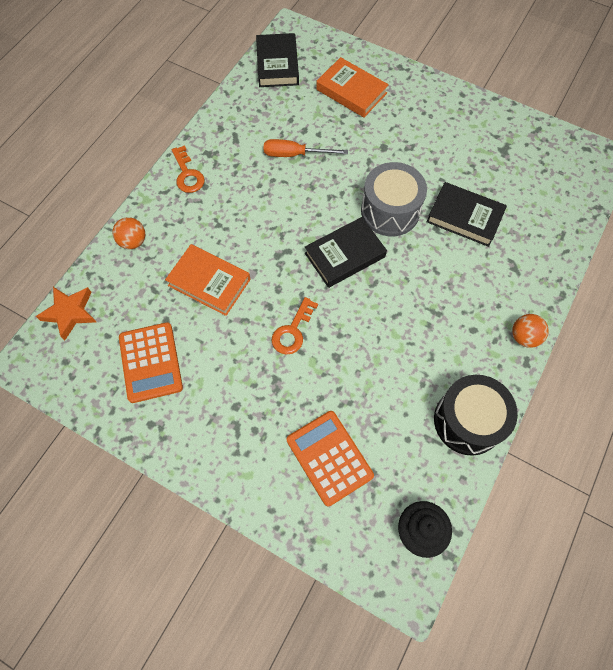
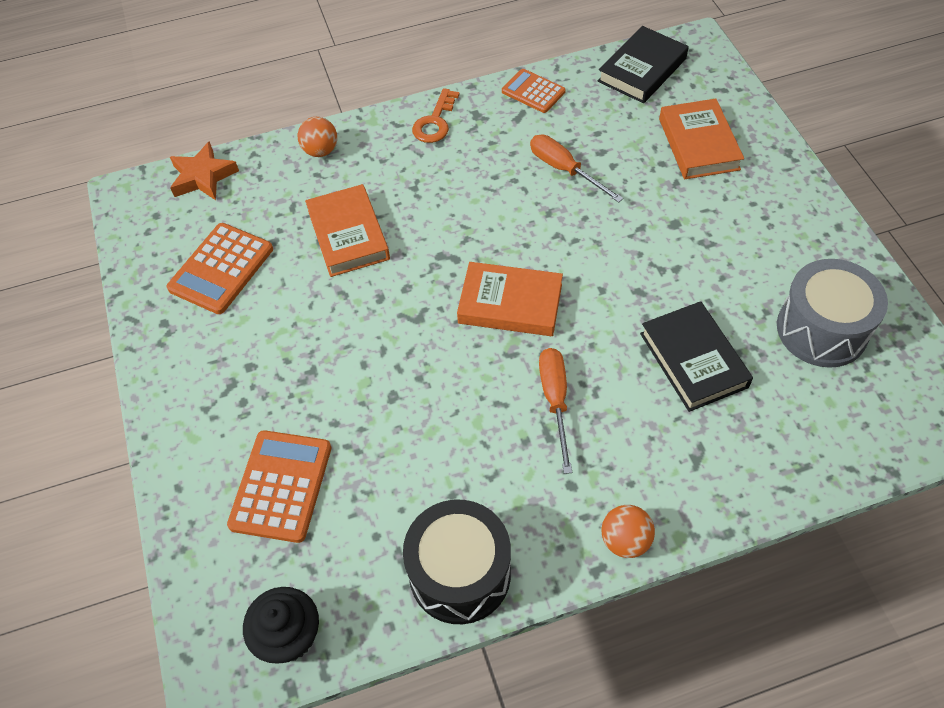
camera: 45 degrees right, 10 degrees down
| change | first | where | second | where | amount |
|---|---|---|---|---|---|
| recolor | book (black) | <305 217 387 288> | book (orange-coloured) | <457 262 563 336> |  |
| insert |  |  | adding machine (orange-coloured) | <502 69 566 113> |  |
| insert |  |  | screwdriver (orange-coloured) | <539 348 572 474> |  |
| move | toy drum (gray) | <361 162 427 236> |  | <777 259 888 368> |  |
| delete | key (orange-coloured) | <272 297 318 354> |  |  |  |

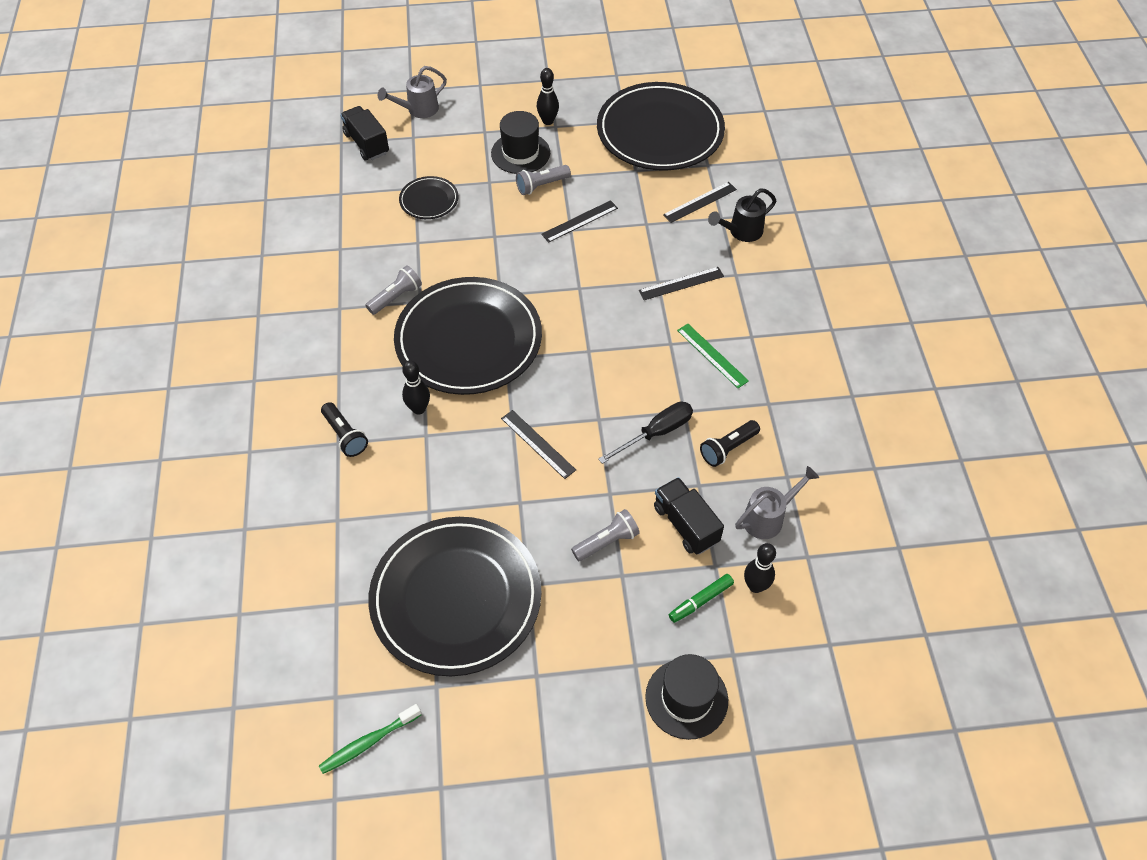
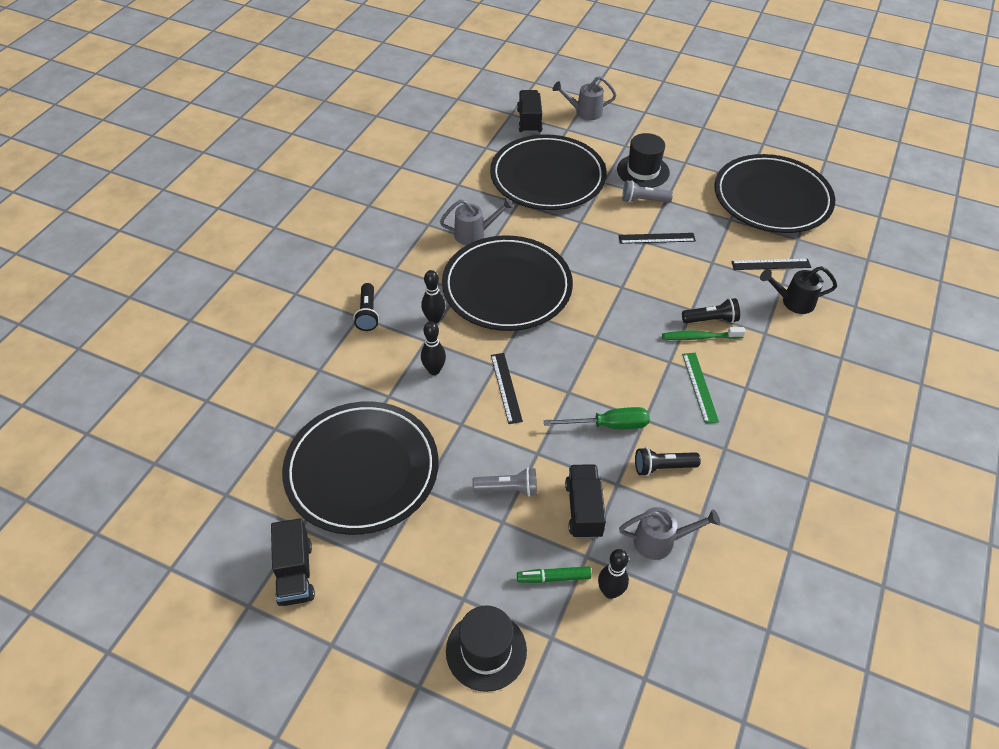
camera: 30 degrees right, 5 degrees down
| change | first | where | second | where | amount |
|---|---|---|---|---|---|
| insert |  |  | truck (black) | <271 518 315 606> |  |
| move | bowling pin (black) | <537 68 559 125> |  | <421 321 446 375> |  |
| replace | flashlight (gray) | <365 265 422 315> | sprinkling can (gray) | <440 198 514 245> |  |
| resize | dinner plate (black) | <399 176 459 219> |  | <490 134 607 210> | x2.26 |
| recolor | screwdriver (black) | <598 402 693 464> | screwdriver (green) | <544 407 650 429> |  |
| move | dental brush (green) | <319 704 421 774> |  | <662 327 745 340> |  |
| replace | straightedge (black) | <639 267 724 300> | flashlight (black) | <682 298 740 323> |  |

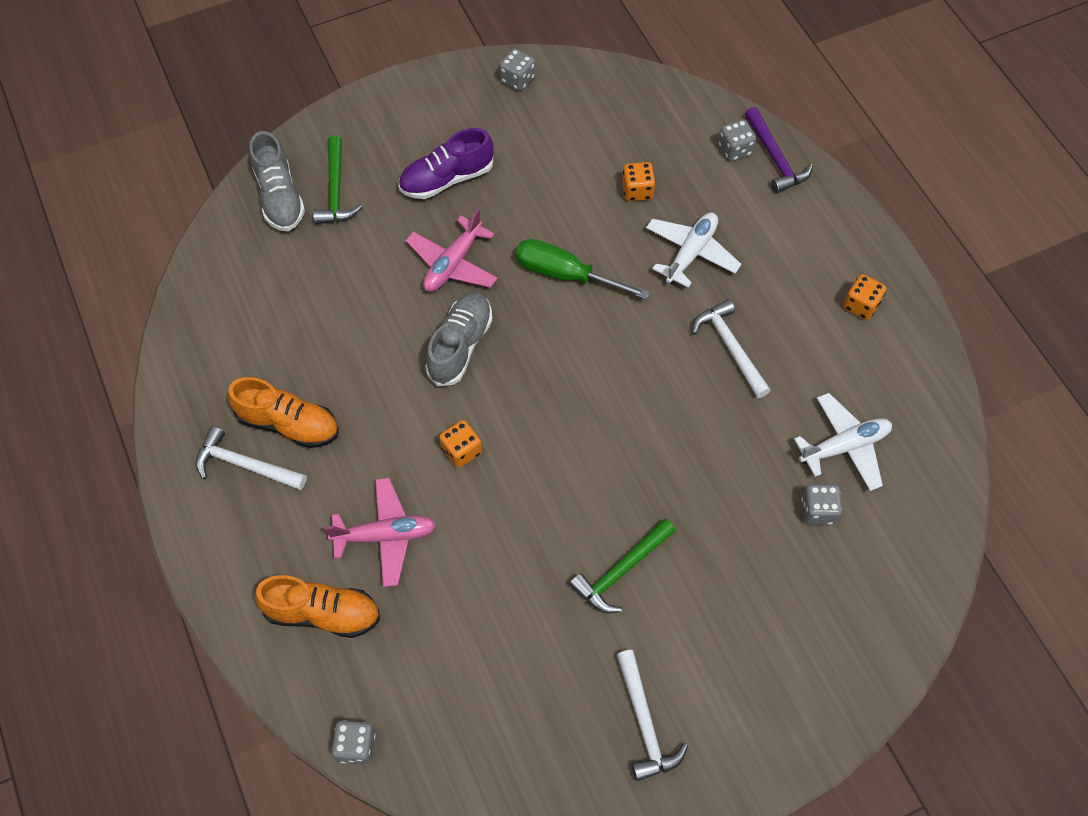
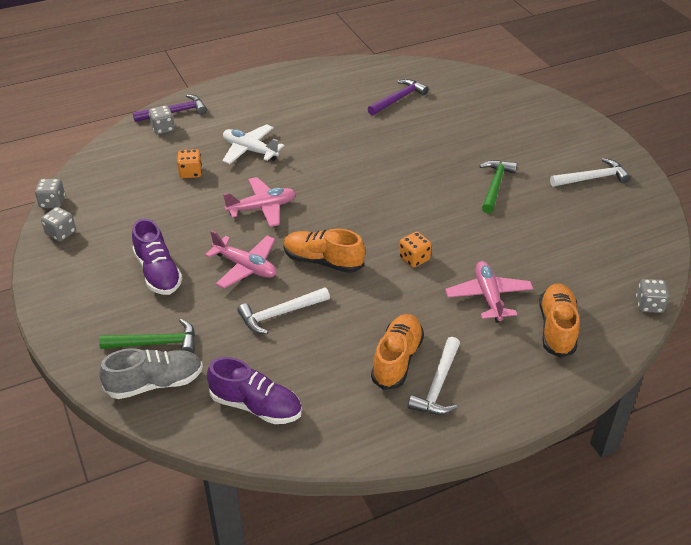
camera: 90 degrees left, 20 degrees down
| change | first | where | second | where | amount |
|---|---|---|---|---|---|
| move | die (gray) | <801 484 842 525> |  | <35 179 65 208> |  |
| insert |  |  | lace-up shoe (violet) | <207 357 302 424> |  |
| replace | screwdriver (green) | <516 239 649 299> | aeroplane (rose-pink) | <223 177 296 227> |  |
| move | claw hammer (snow-white) | <692 299 771 398> |  | <237 287 330 334> |  |
| recolor | lace-up shoe (gray) | <425 292 492 386> | lace-up shoe (orange-coloured) | <283 229 365 273> |  |
| replace | aeroplane (snow-white) | <794 393 892 491> | claw hammer (violet) | <368 79 429 115> |  |
| rotate | claw hammer (green) | <569 519 676 613> |  | <480 160 517 213> | 120 degrees counterclockwise |
| delete | die (orange-coloured) | <843 274 886 320> |  |  |  |

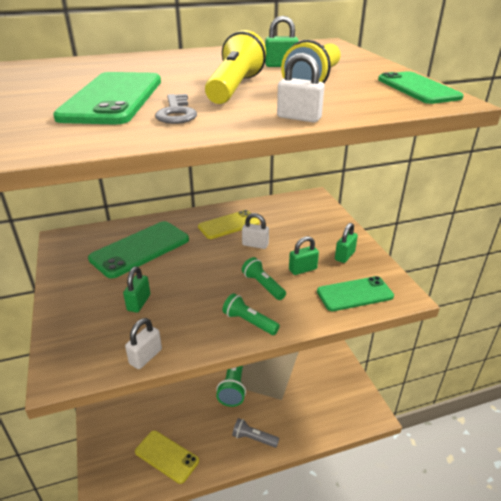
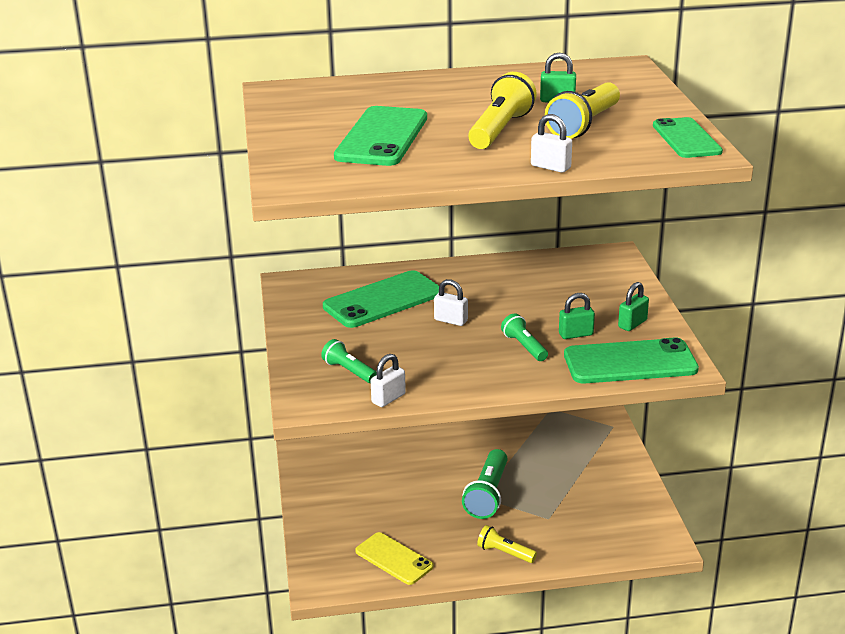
camera: 10 degrees right, 5 degrees down
| change | first | where | second | where | amount |
|---|---|---|---|---|---|
| move | flashlight (green) | <222 293 280 335> |  | <321 339 377 383> |  |
| move | small lock (snow-white) | <242 213 269 249> |  | <434 279 468 326> |  |
| recolor | flashlight (gray) | <232 418 279 448> | flashlight (yellow) | <477 525 537 563> |  |
| resize | phone (green) | <317 276 394 311> |  | <564 338 699 383> | x1.50 |
| delete | small lock (green) | <123 266 150 313> |  |  |  |
| delete | key (gray) | <155 94 197 124> |  |  |  |
| delete | phone (yellow) | <198 210 260 239> |  |  |  |

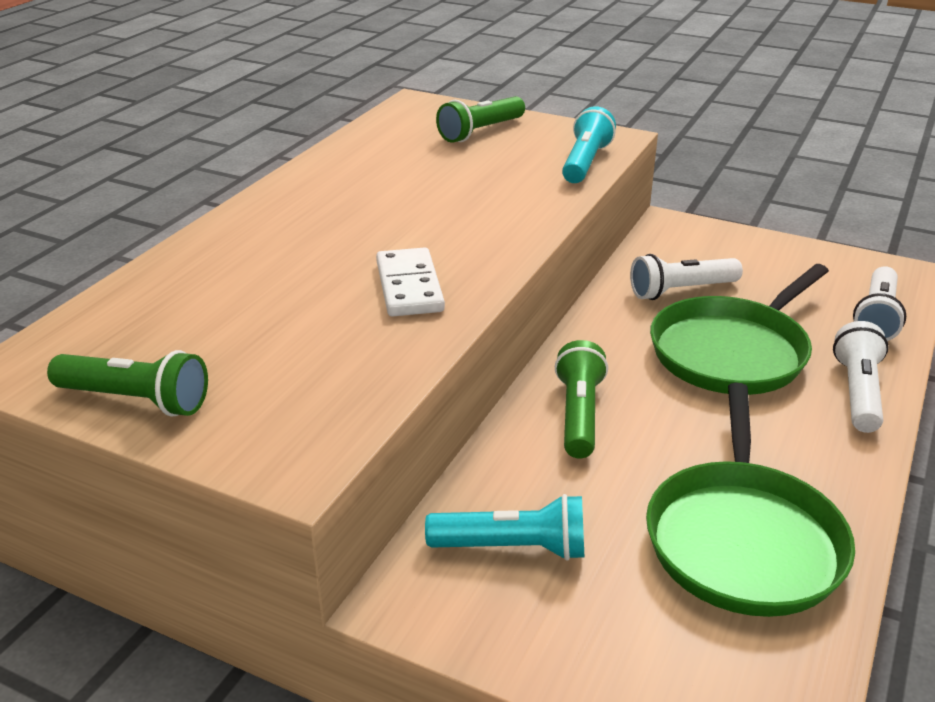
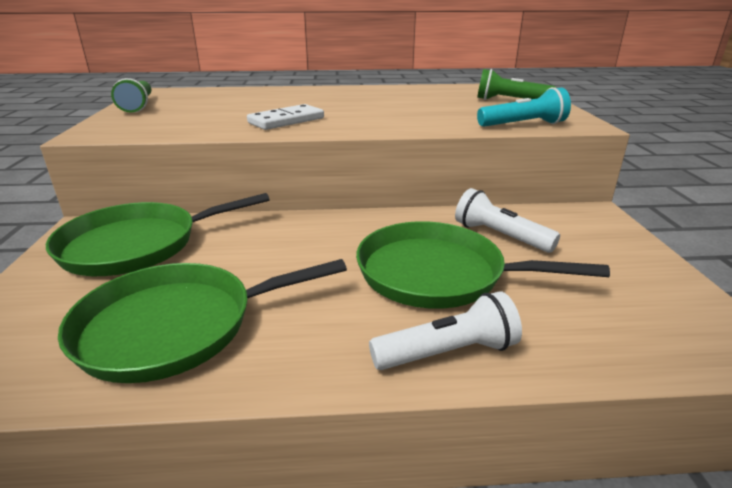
camera: 60 degrees right, 5 degrees down
| change | first | where | second | where | amount |
|---|---|---|---|---|---|
| replace | flashlight (aqua) | <425 494 585 560> | frying pan (green) | <46 193 270 276> |  |
| delete | flashlight (green) | <555 340 608 458> |  |  |  |
| delete | flashlight (snow-white) | <853 266 906 341> |  |  |  |

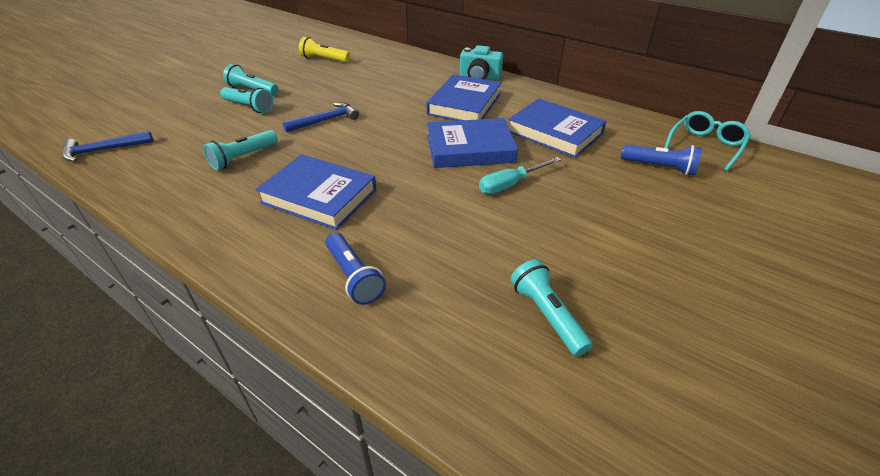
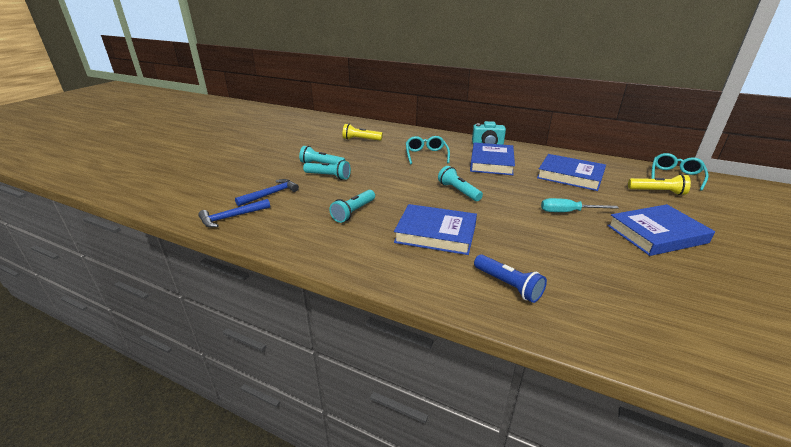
camera: 10 degrees left, 10 degrees down
| change | first | where | second | where | amount |
|---|---|---|---|---|---|
| move | claw hammer (royal blue) | <282 102 359 133> |  | <235 179 299 206> |  |
| insert |  |  | eyeglasses (aqua) | <406 136 450 165> |  |
| move | flashlight (aqua) | <511 259 593 357> |  | <438 166 483 201> |  |
| rotate | screwdriver (aqua) | <479 157 561 194> |  | <541 198 619 212> | 45 degrees clockwise |
| move | book (royal blue) | <427 118 518 168> |  | <607 204 715 256> |  |
| recolor | flashlight (royal blue) | <621 144 702 175> | flashlight (yellow) | <628 174 691 195> |  |

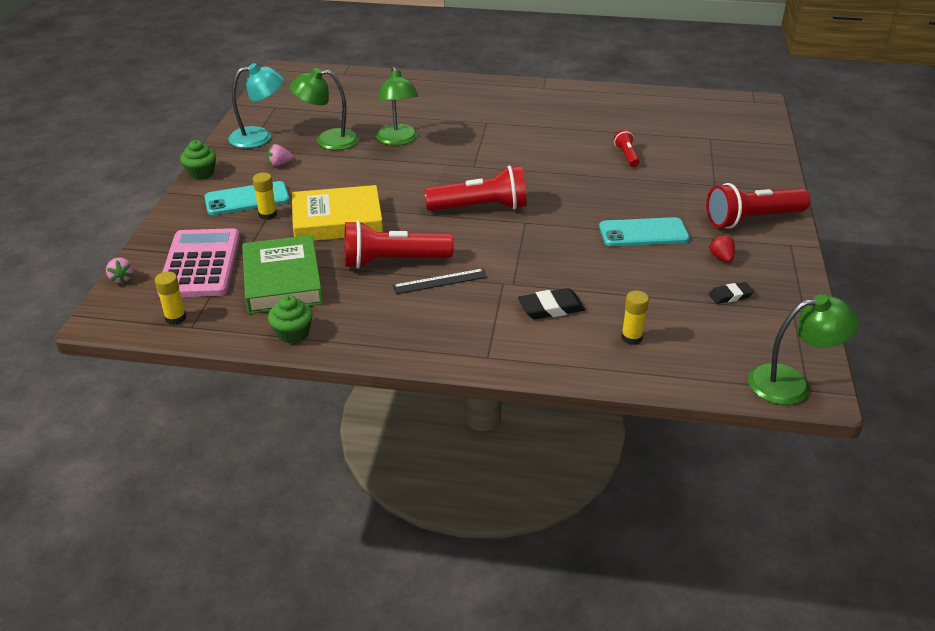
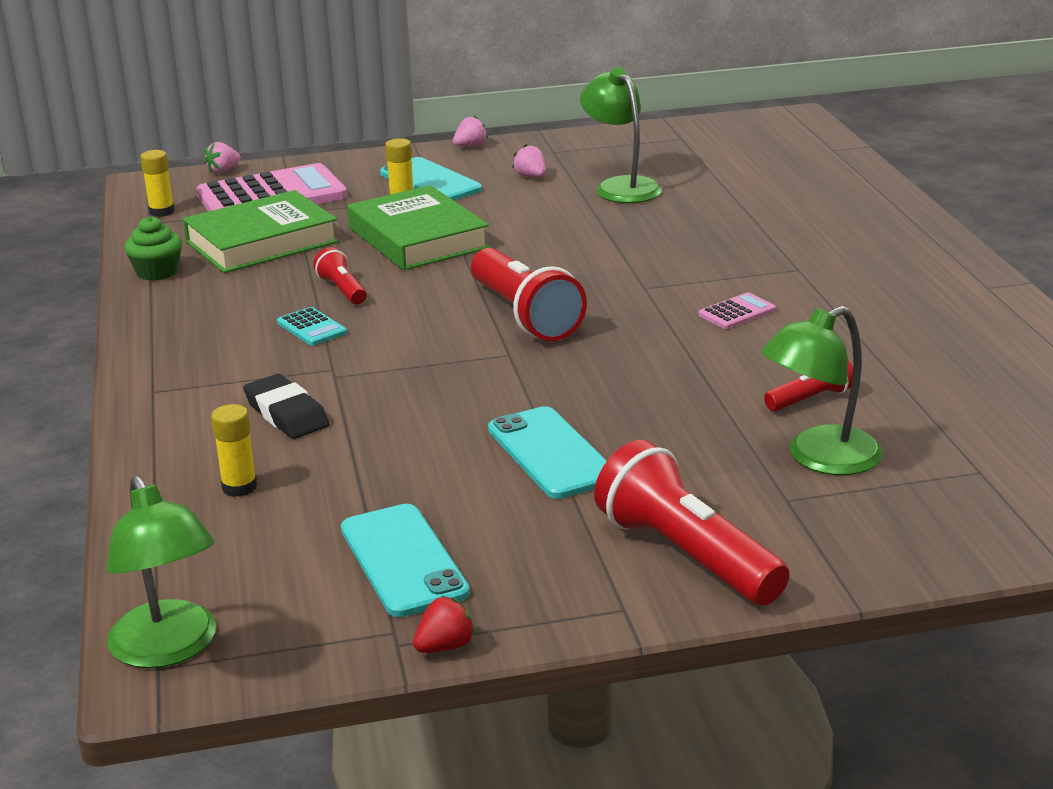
camera: 70 degrees right, 10 degrees down
| change | first | where | second | where | amount |
|---|---|---|---|---|---|
| replace | straightedge (black) | <393 268 487 294> | adding machine (aqua) | <277 307 347 346> |  |
| resize | flashlight (crimson) | <344 220 454 269> |  | <313 247 367 305> | x0.51 |
| replace | pencil eraser (black) | <709 282 754 304> | phone (aqua) | <341 504 470 617> |  |
| recolor | book (yellow) | <292 185 383 241> | book (green) | <347 185 490 270> |  |
| move | toy strawberry (crimson) | <708 234 735 262> |  | <413 596 476 653> |  |
| replace | fairy cake (green) | <180 140 216 180> | toy strawberry (rose-pink) | <453 115 488 147> |  |
| insert |  |  | adding machine (rose-pink) | <699 292 776 329> |  |
| move | lamp (green) | <376 67 419 145> |  | <761 306 883 475> |  |
| delete | lamp (aqua) | <229 63 284 148> |  |  |  |

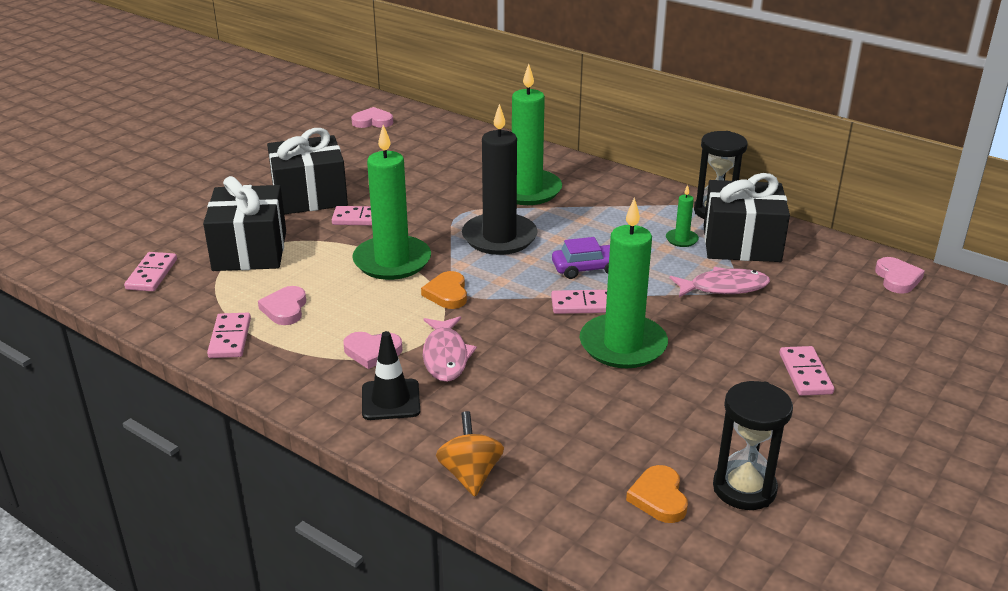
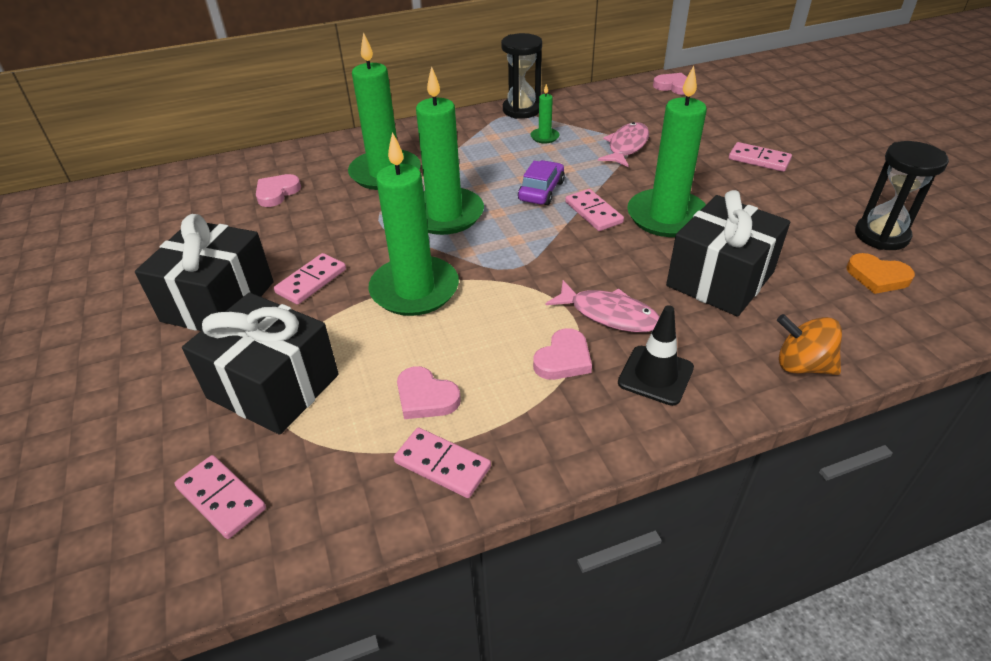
camera: 55 degrees left, 10 degrees up
| change | first | where | second | where | amount |
|---|---|---|---|---|---|
| move | heart (rose-pink) | <351 107 393 128> |  | <256 174 301 207> |  |
| recolor | pillar candle (black) | <462 104 538 255> | pillar candle (green) | <416 66 484 235> |  |
| rotate | domino piece (rose-pink) | <551 290 607 314> |  | <565 189 624 231> | 60 degrees counterclockwise |
| move | wrapped gift (black) | <704 173 790 262> |  | <666 190 790 316> |  |
| delete | heart (orange-coloured) | <421 271 467 309> |  |  |  |

